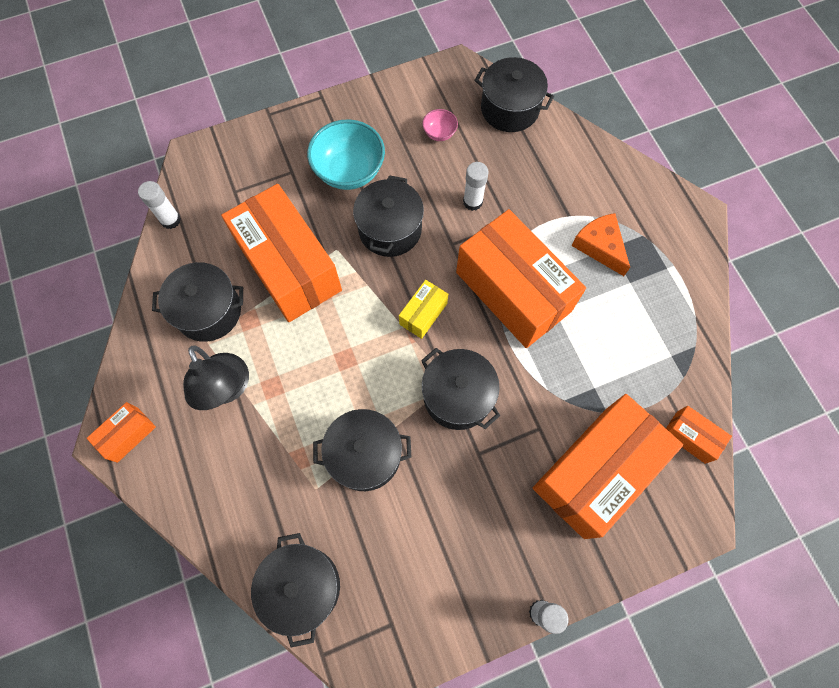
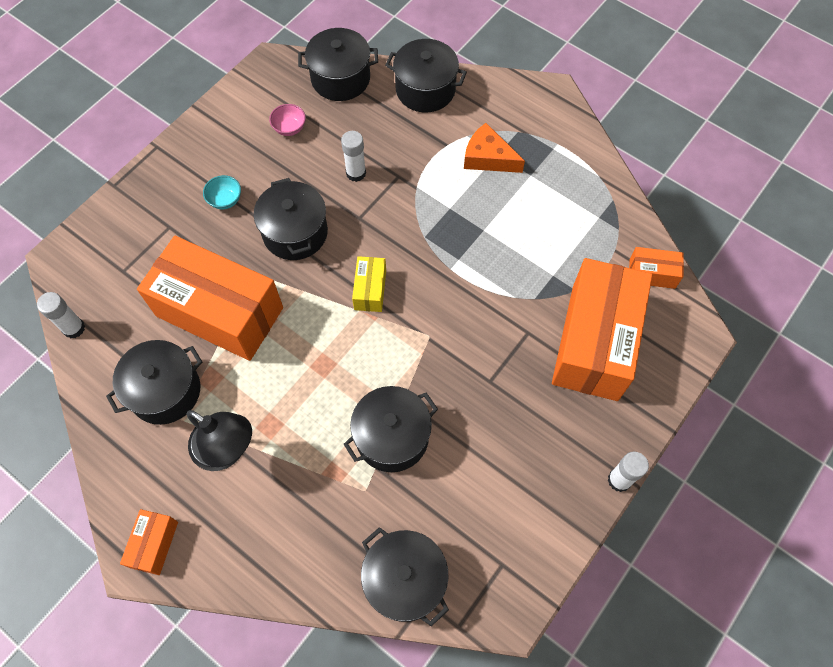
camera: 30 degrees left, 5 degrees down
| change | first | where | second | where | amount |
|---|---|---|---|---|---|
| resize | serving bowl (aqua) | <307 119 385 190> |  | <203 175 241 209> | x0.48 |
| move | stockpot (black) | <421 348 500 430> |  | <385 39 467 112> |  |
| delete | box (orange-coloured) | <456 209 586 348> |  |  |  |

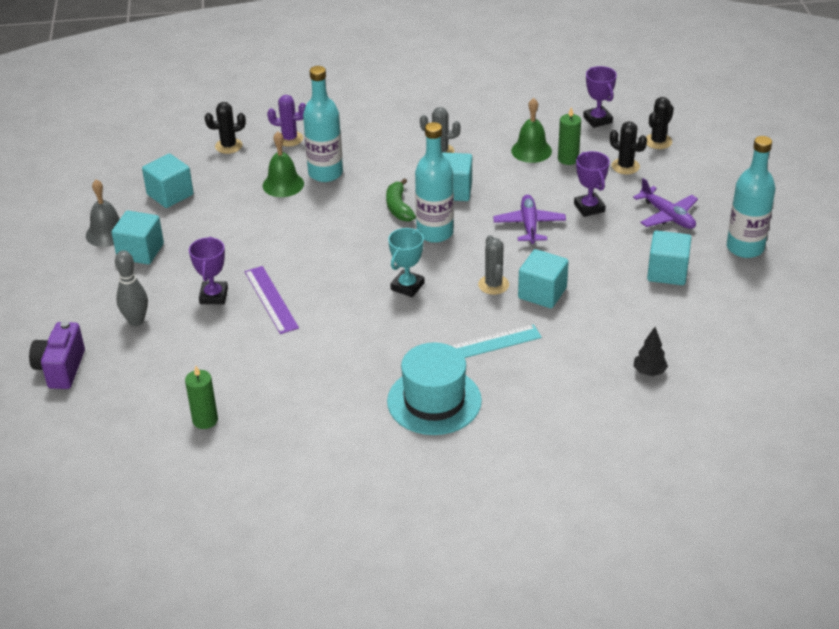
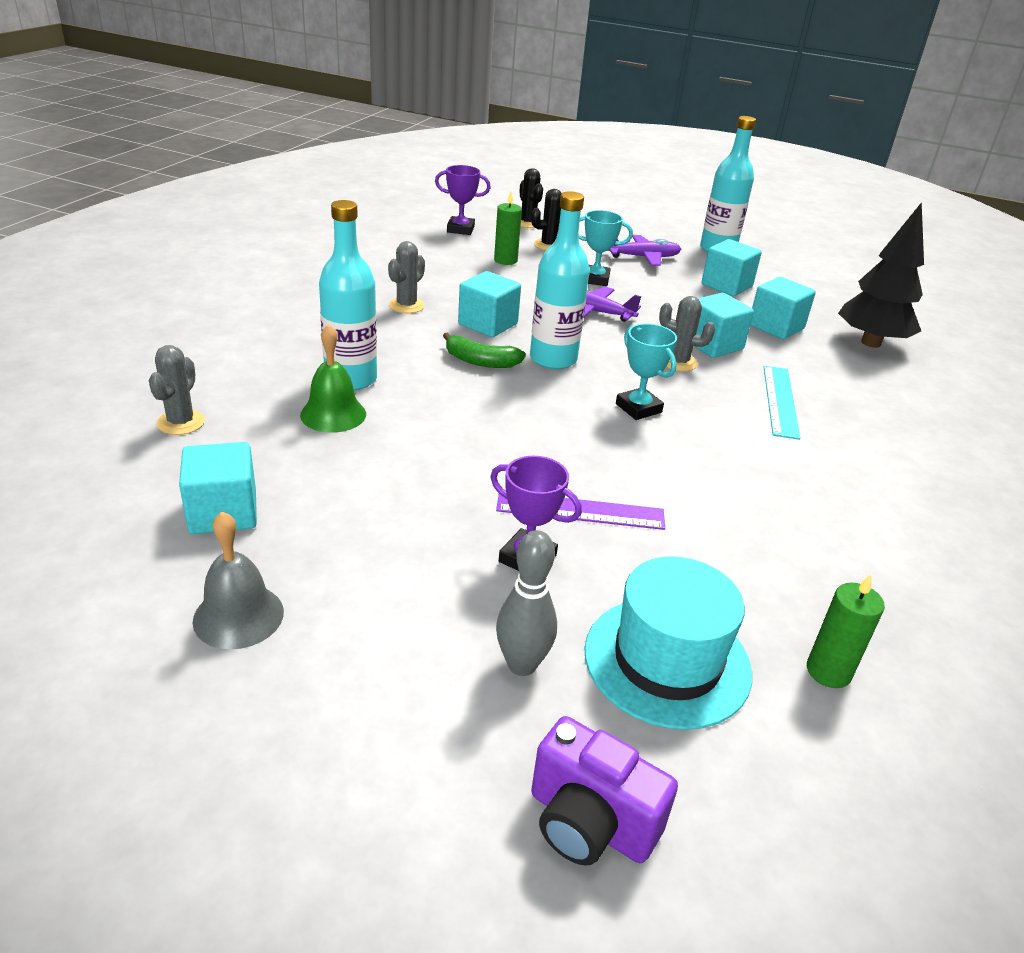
camera: 65 degrees left, 5 degrees down
| change | first | where | second | where | amount |
|---|---|---|---|---|---|
| recolor | prickly plant (black) | <205 102 246 154> | prickly plant (gray) | <149 345 205 435> |  |
| recolor | prize cup (violet) | <574 151 610 217> | prize cup (aqua) | <579 210 633 286> |  |
| move | top hat (aqua) | <387 342 482 435> |  | <585 556 752 730> |  |
| move | cube (aqua) | <112 211 164 264> |  | <750 277 816 339> |  |
| resize | tree (black) | <634 327 668 376> |  | <838 202 924 348> | x2.18 |
| delete | prickly plant (violet) | <267 95 306 146> |  |  |  |
| delete | hand bell (green) | <511 98 552 163> |  |  |  |

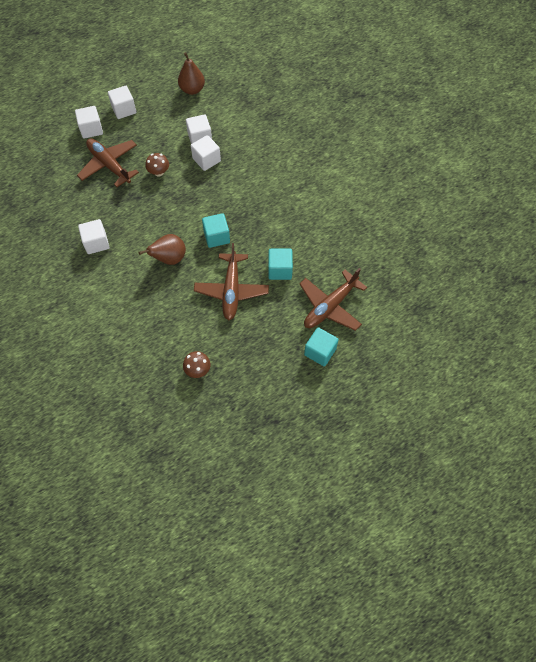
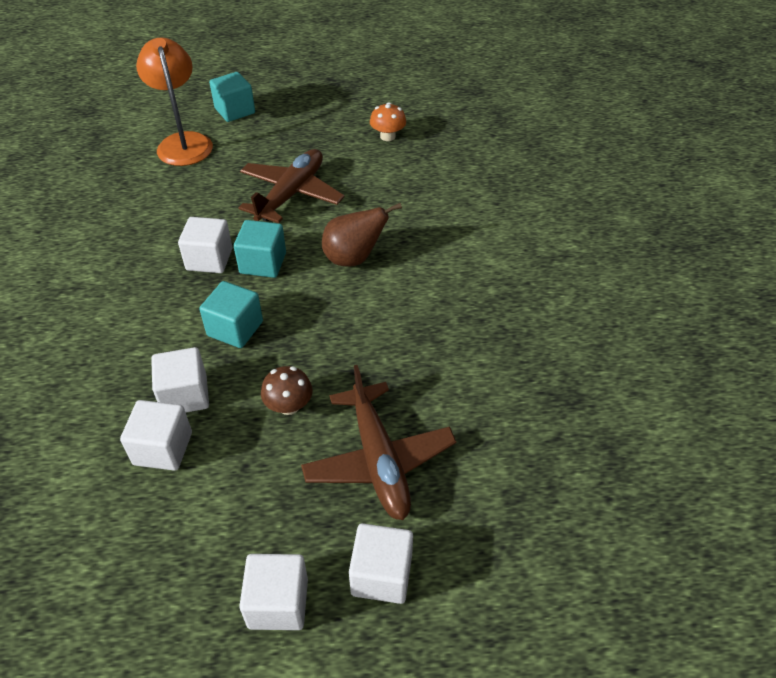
camera: 155 degrees left, 15 degrees down
| change | first | where | second | where | amount |
|---|---|---|---|---|---|
| replace | aeroplane (brown) | <299 268 367 331> | lamp (orange-coloured) | <136 37 213 166> |  |
| move | cube (snow-white) | <78 219 109 254> |  | <178 217 232 273> |  |
| move | cube (aqua) | <269 249 293 280> |  | <199 281 263 348> |  |
| recolor | fungus (brown) | <183 351 211 378> | fungus (orange-coloured) | <370 102 406 141> |  |
| delete | toy pear (brown) | <178 52 205 95> |  |  |  |

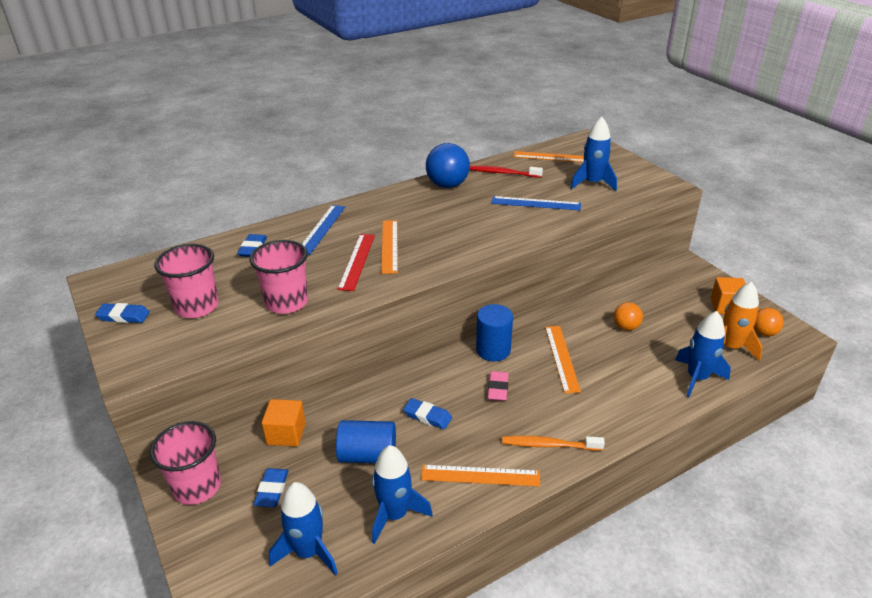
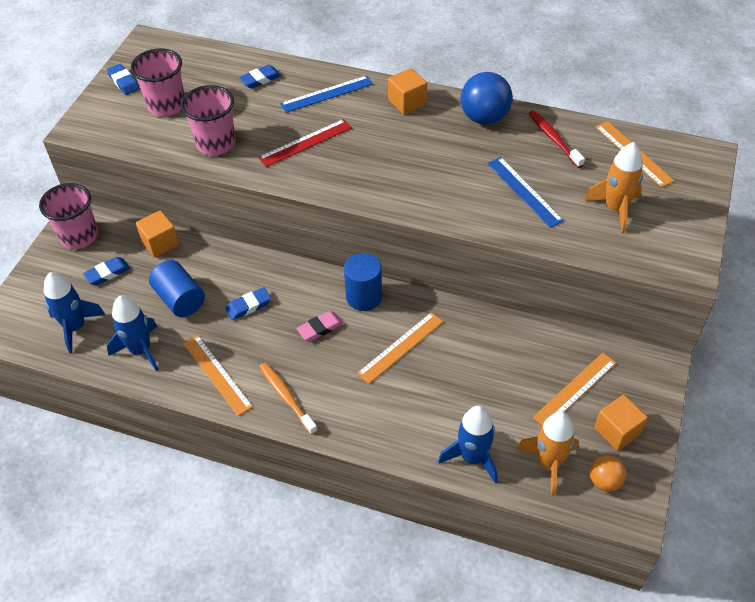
camera: 50 degrees right, 15 degrees up
| change | first | where | second | where | amount |
|---|---|---|---|---|---|
| rotate | pencil eraser (royal blue) | <403 398 452 429> |  | <226 287 271 320> | 75 degrees clockwise |
| insert |  |  | cube (orange-coloured) | <388 68 427 115> |  |
| move | straightedge (orange-coloured) | <381 220 398 274> |  | <533 353 616 425> |  |
| recolor | toy rocket (royal blue) | <570 117 617 191> | toy rocket (orange-coloured) | <584 142 643 234> |  |
| delete | ball (orange-coloured) | <614 302 643 331> |  |  |  |

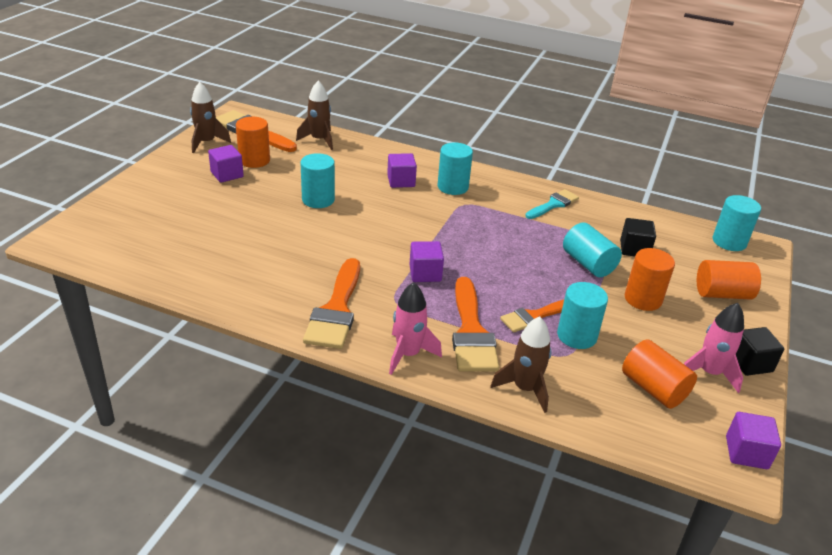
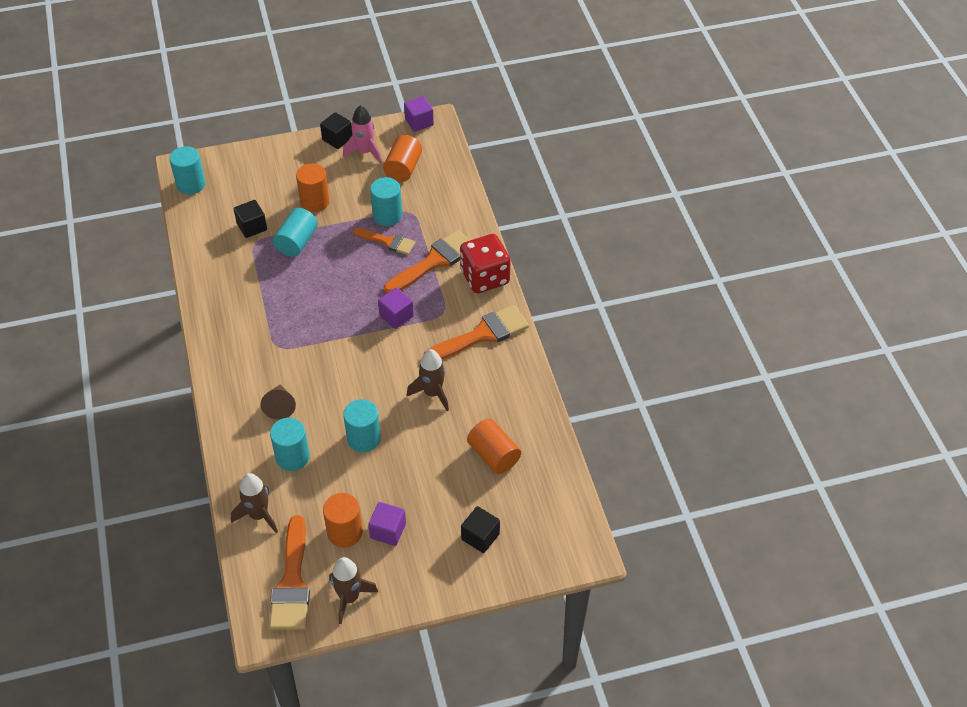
camera: 125 degrees left, 15 degrees up
| change | first | where | second | where | amount |
|---|---|---|---|---|---|
| replace | cube (violet) | <387 153 417 188> | cone (brown) | <261 385 296 420> |  |
| move | solid cylinder (aqua) | <438 142 473 195> |  | <270 418 310 471> |  |
| move | toy rocket (brown) | <490 317 551 413> |  | <407 349 449 411> |  |
| replace | toy rocket (rose-pink) | <389 282 442 375> | die (crimson) | <460 234 510 293> |  |
| insert |  |  | cube (black) | <461 506 500 553> |  |
| move | solid cylinder (orange-coloured) | <697 260 761 300> |  | <467 419 521 474> |  |
| delete | paintbrush (aqua) | <525 189 579 219> |  |  |  |

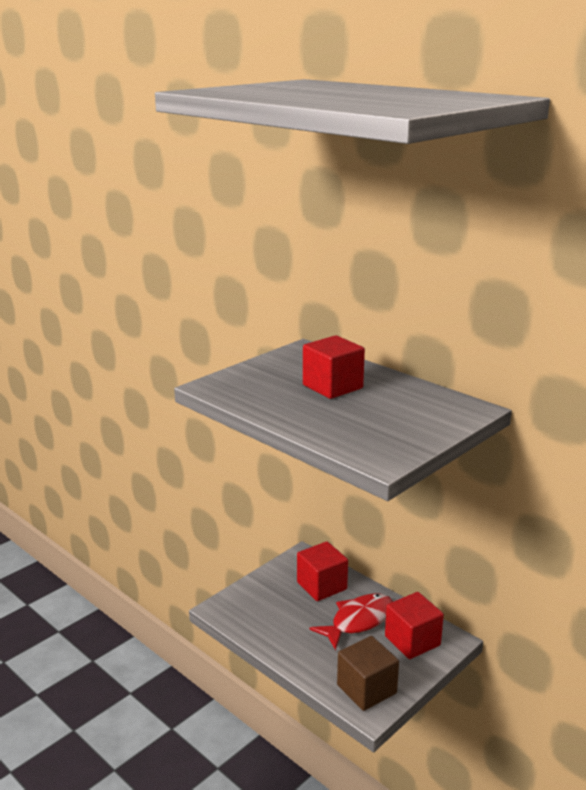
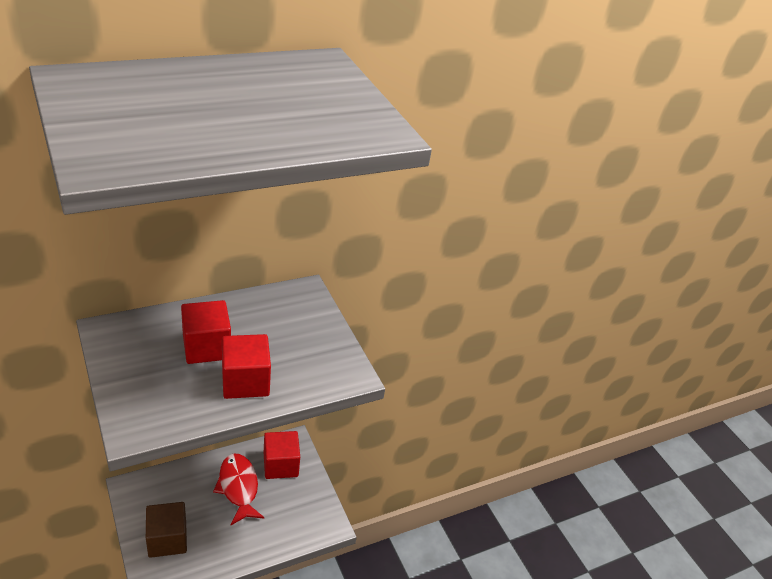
camera: 75 degrees left, 15 degrees up
| change | first | where | second | where | amount |
|---|---|---|---|---|---|
| move | cube (brown) | <337 636 399 711> |  | <146 502 187 558> |  |
| move | cube (crimson) | <297 541 348 601> |  | <222 334 271 399> |  |

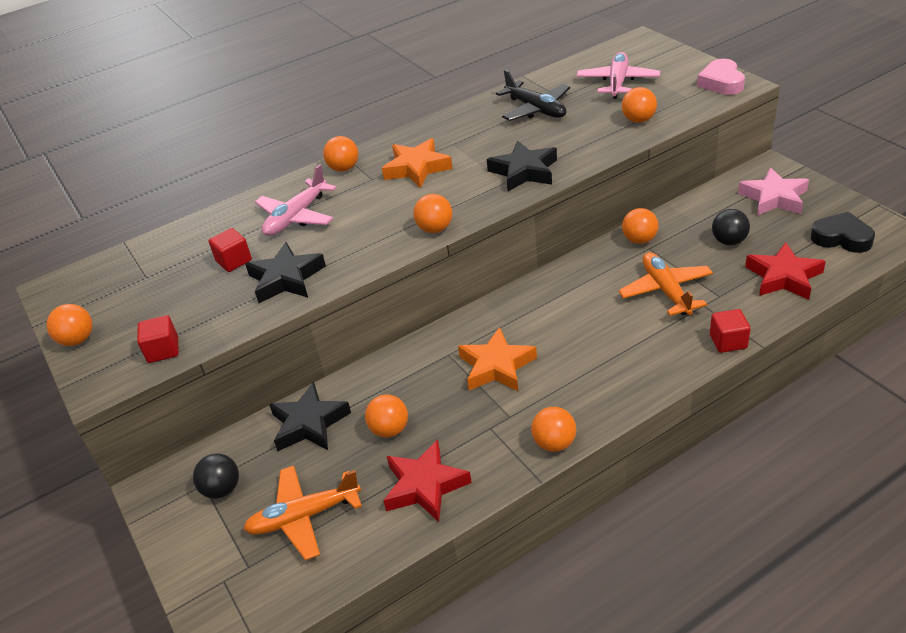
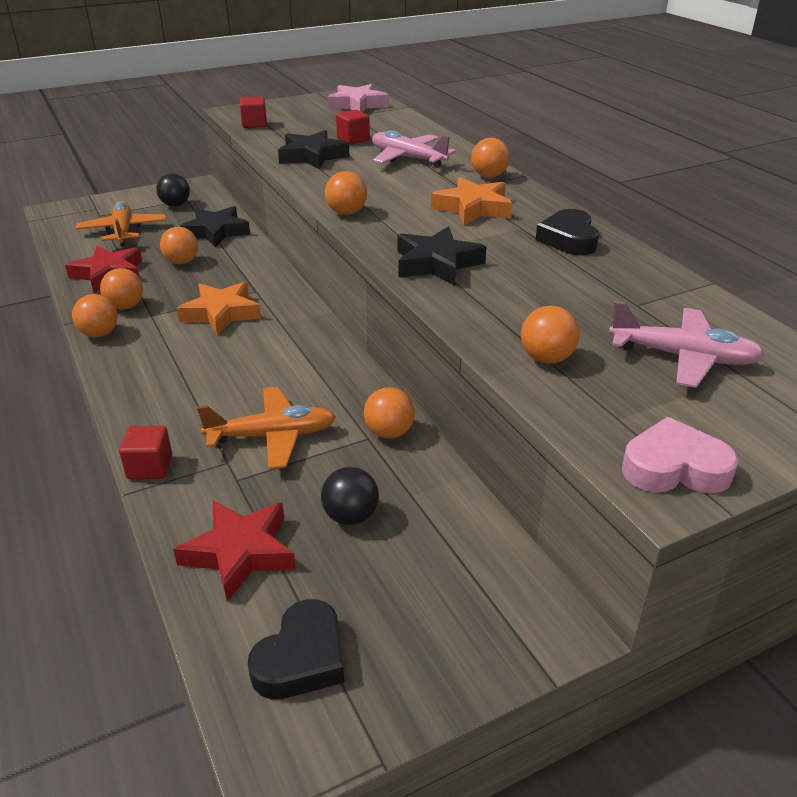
camera: 90 degrees right, 5 degrees down
| change | first | where | second | where | amount |
|---|---|---|---|---|---|
| move | ball (orange-coloured) | <46 304 92 346> |  | <100 268 143 309> |  |
| move | star (rose-pink) | <738 168 809 216> |  | <327 84 389 112> |  |
| insert |  |  | heart (black) | <536 209 599 255> |  |
| delete | aeroplane (black) | <496 70 570 121> |  |  |  |

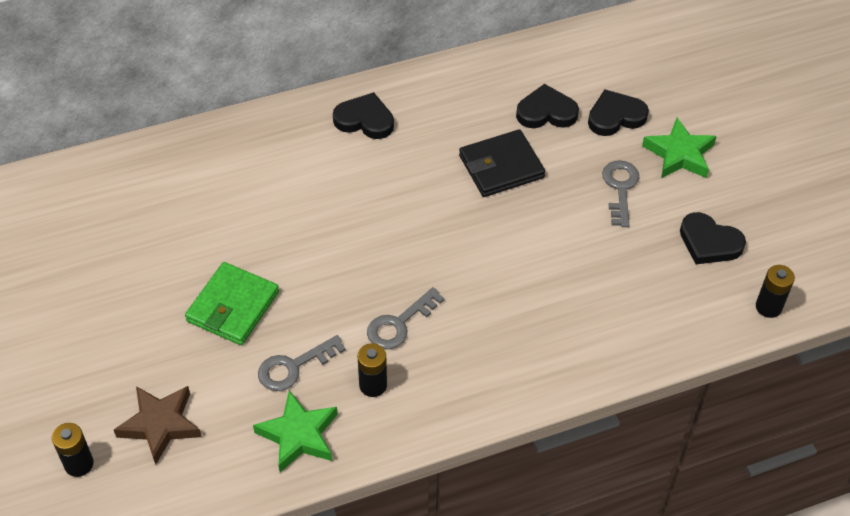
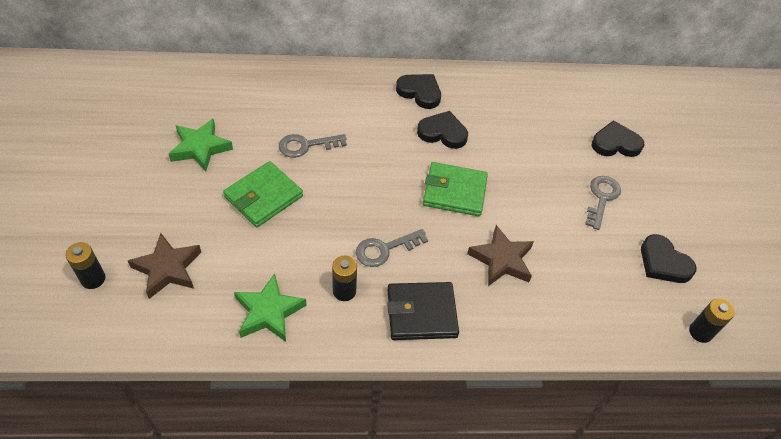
camera: 15 degrees right, 0 degrees up
| change | first | where | second | where | amount |
|---|---|---|---|---|---|
| move | star (green) | <642 118 717 179> |  | <169 118 233 172> |  |
| move | key (gray) | <258 335 346 391> |  | <279 134 347 158> |  |
| move | billfold (black) | <459 129 546 197> |  | <387 282 459 340> |  |
| move | heart (black) | <516 84 579 128> |  | <417 111 468 149> |  |
| insert |  |  | billfold (green) | <423 162 488 216> |  |
| insert |  |  | star (brown) | <467 225 534 286> |  |

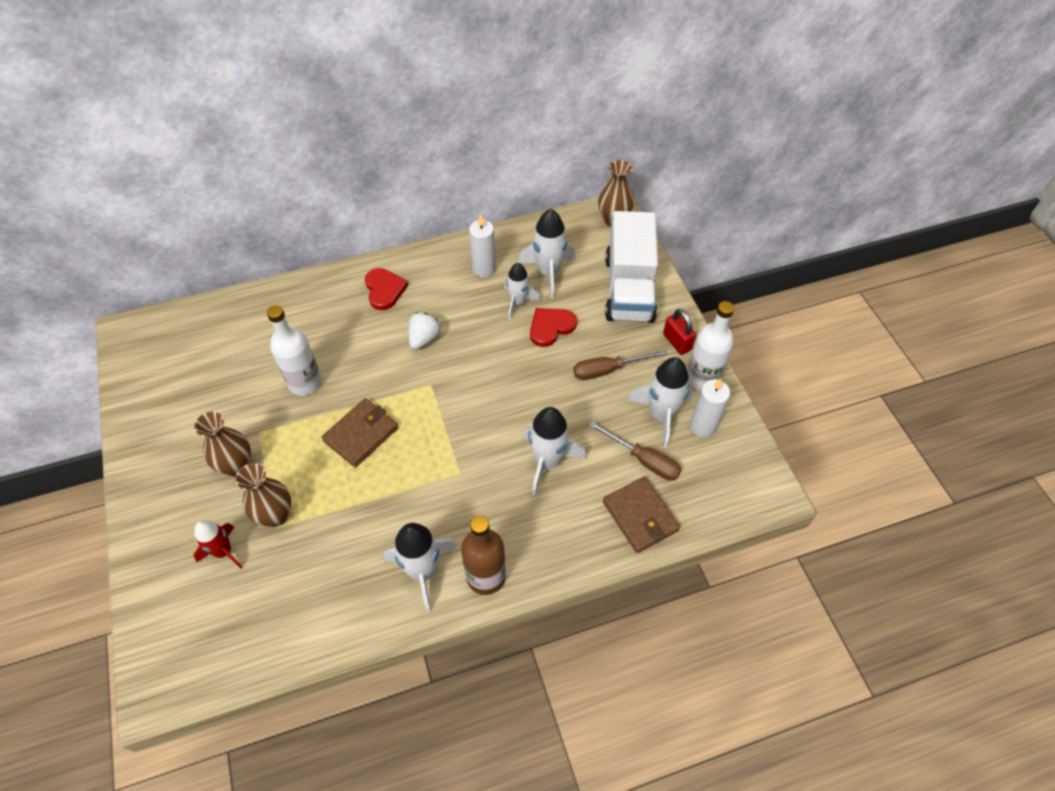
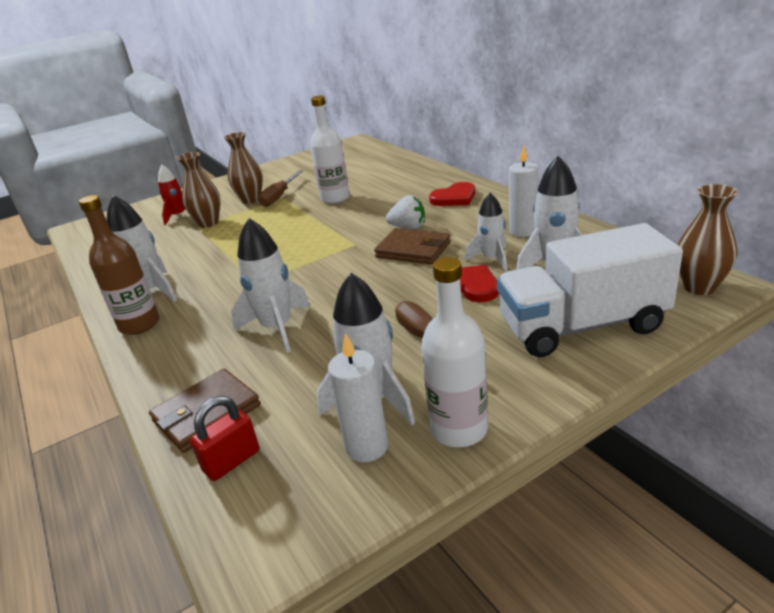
camera: 80 degrees right, 25 degrees down
| change | first | where | second | where | amount |
|---|---|---|---|---|---|
| move | small lock (crimson) | <663 309 696 355> |  | <190 396 259 481> |  |
| move | screwdriver (brown) | <589 421 682 481> |  | <258 170 303 207> |  |
| move | billfold (brown) | <322 398 399 467> |  | <374 228 451 264> |  |

